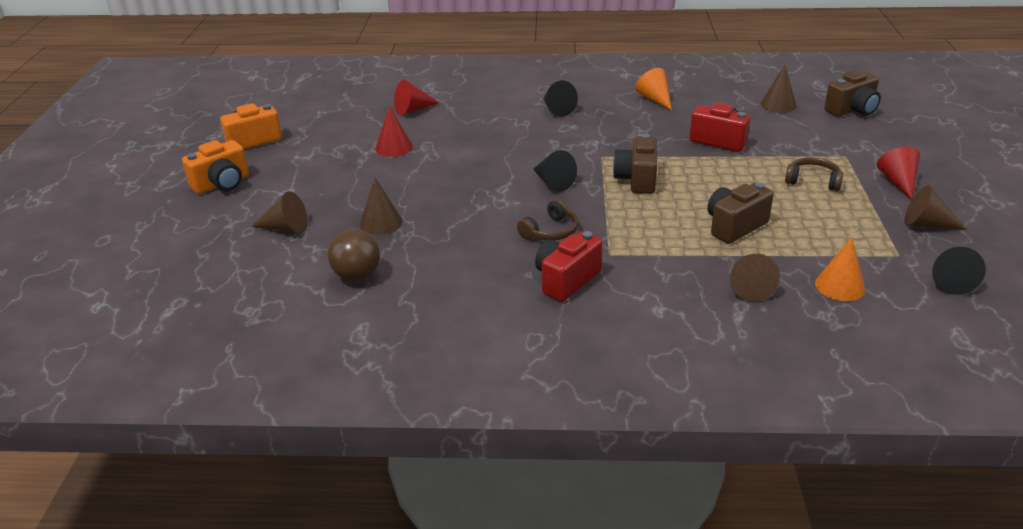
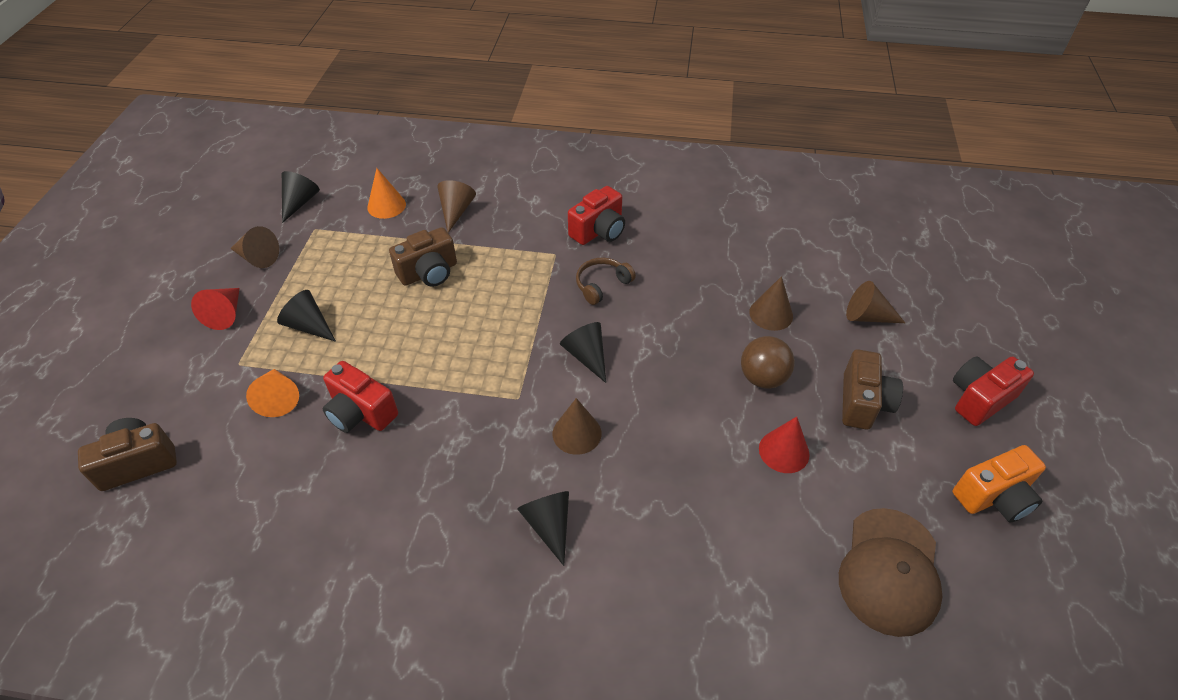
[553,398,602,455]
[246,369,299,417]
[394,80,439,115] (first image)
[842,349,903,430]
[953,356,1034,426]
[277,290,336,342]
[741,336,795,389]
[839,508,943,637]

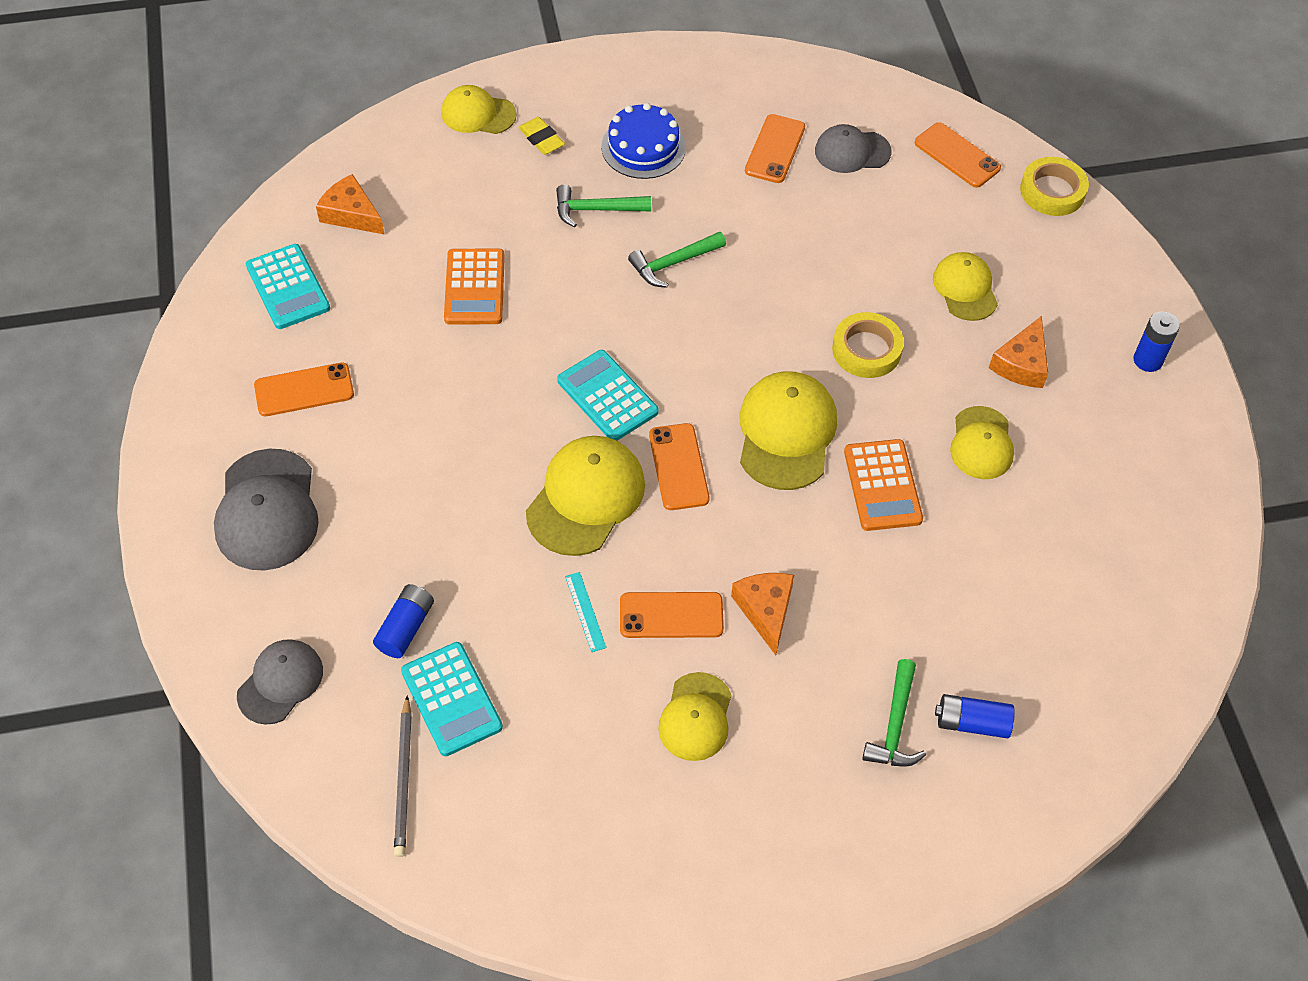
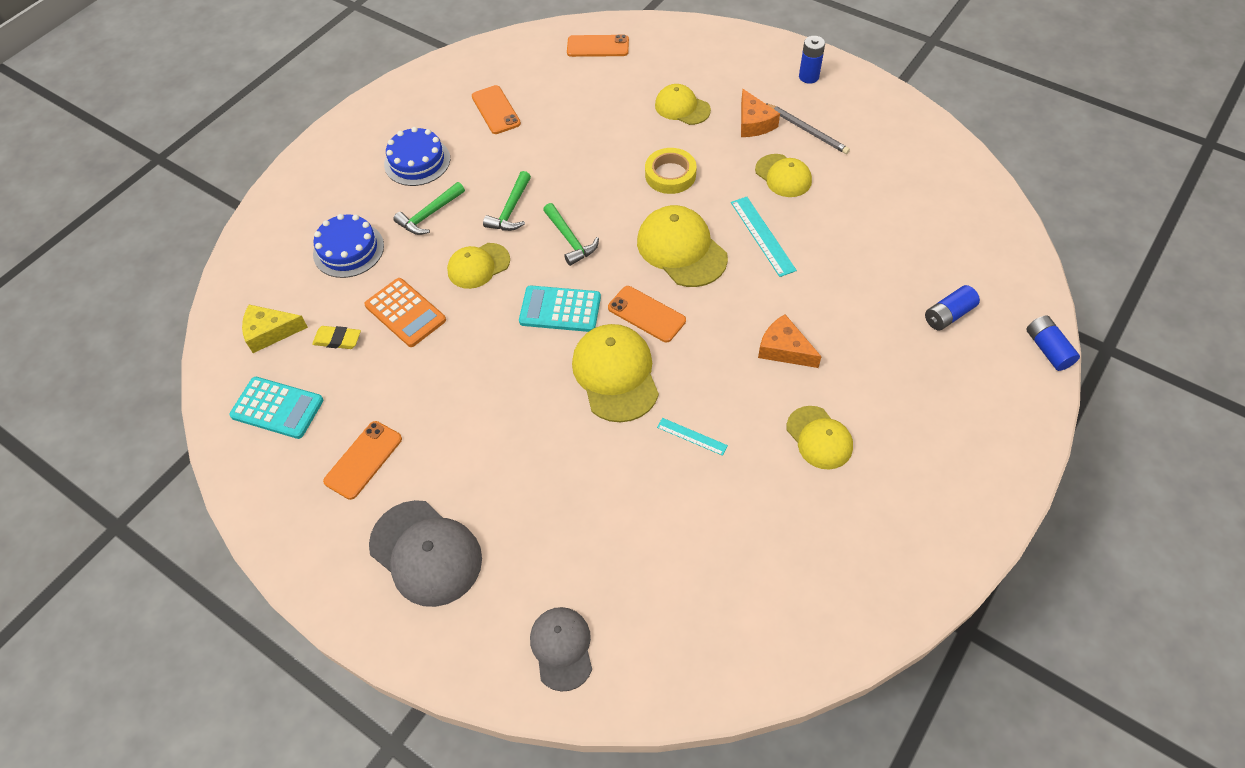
[447,243,510,289]
[312,326,361,349]
[815,124,891,173] (first image)
[1020,157,1089,216] (first image)
[242,305,308,353]
[731,196,797,277]
[1026,315,1080,371]
[620,592,724,638] (first image)
[401,642,503,756] (first image)
[543,203,599,266]
[765,103,850,154]
[313,214,384,278]

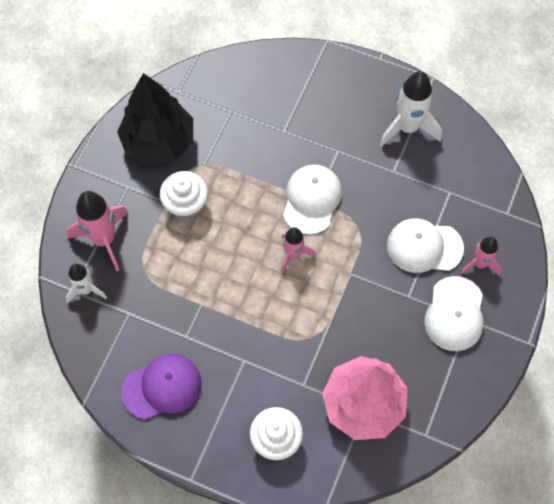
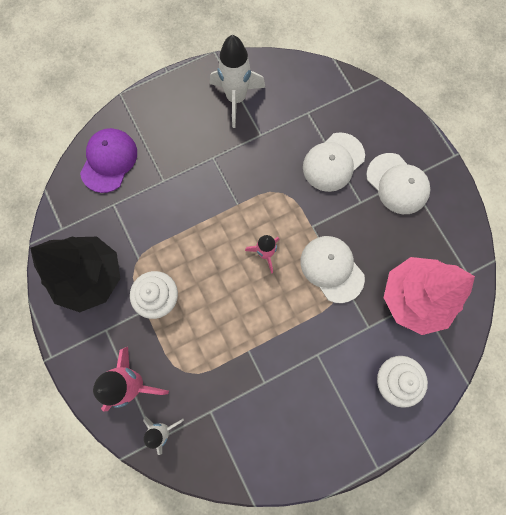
[301,236,365,303]
[460,237,501,276] (first image)
[80,128,137,193]

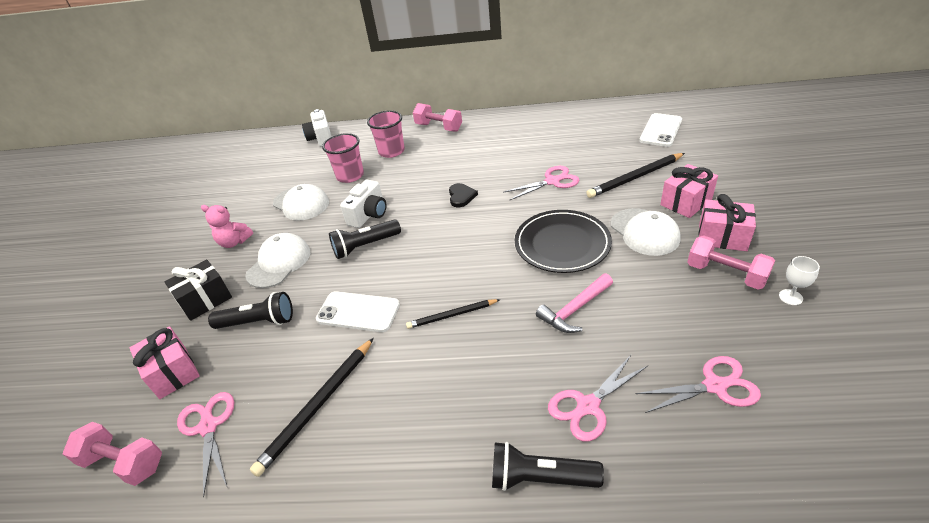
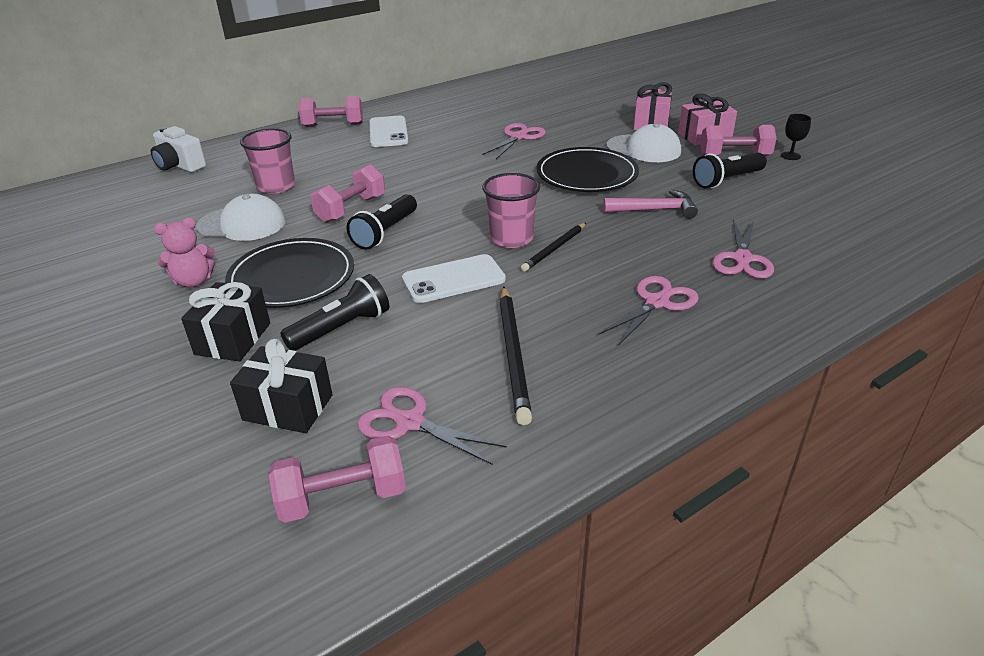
[482,173,540,248]
[369,116,408,147]
[586,153,685,198] (first image)
[310,164,385,223]
[449,183,478,207] (first image)
[225,238,354,308]
[781,114,811,160]
[603,190,698,219]
[230,339,333,433]
[598,276,699,346]
[693,153,767,188]

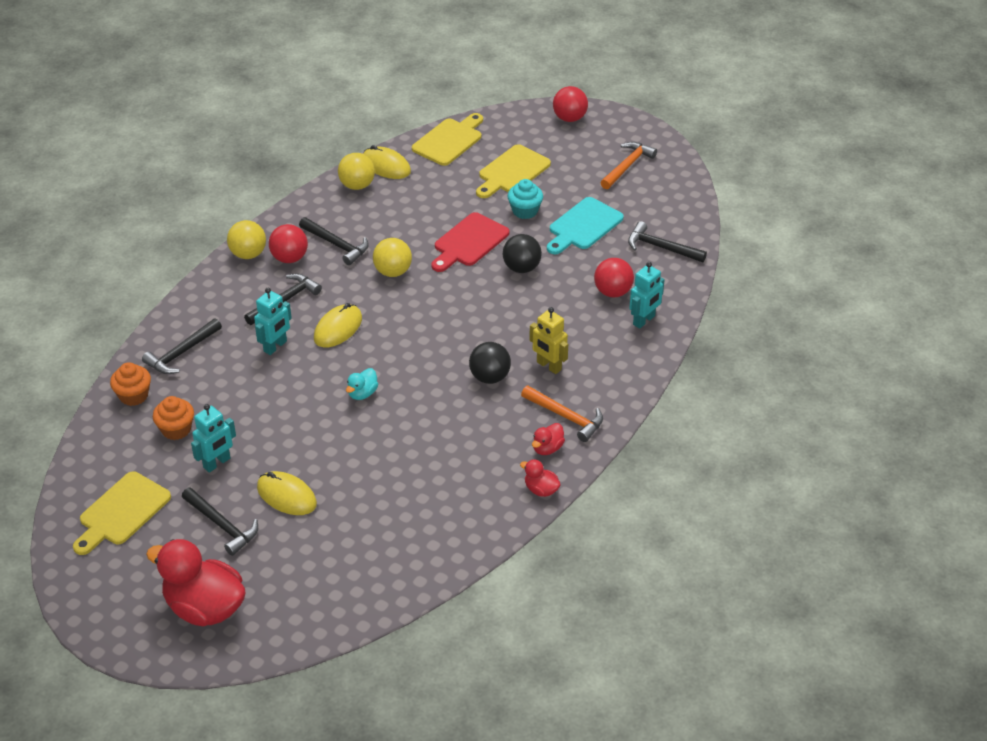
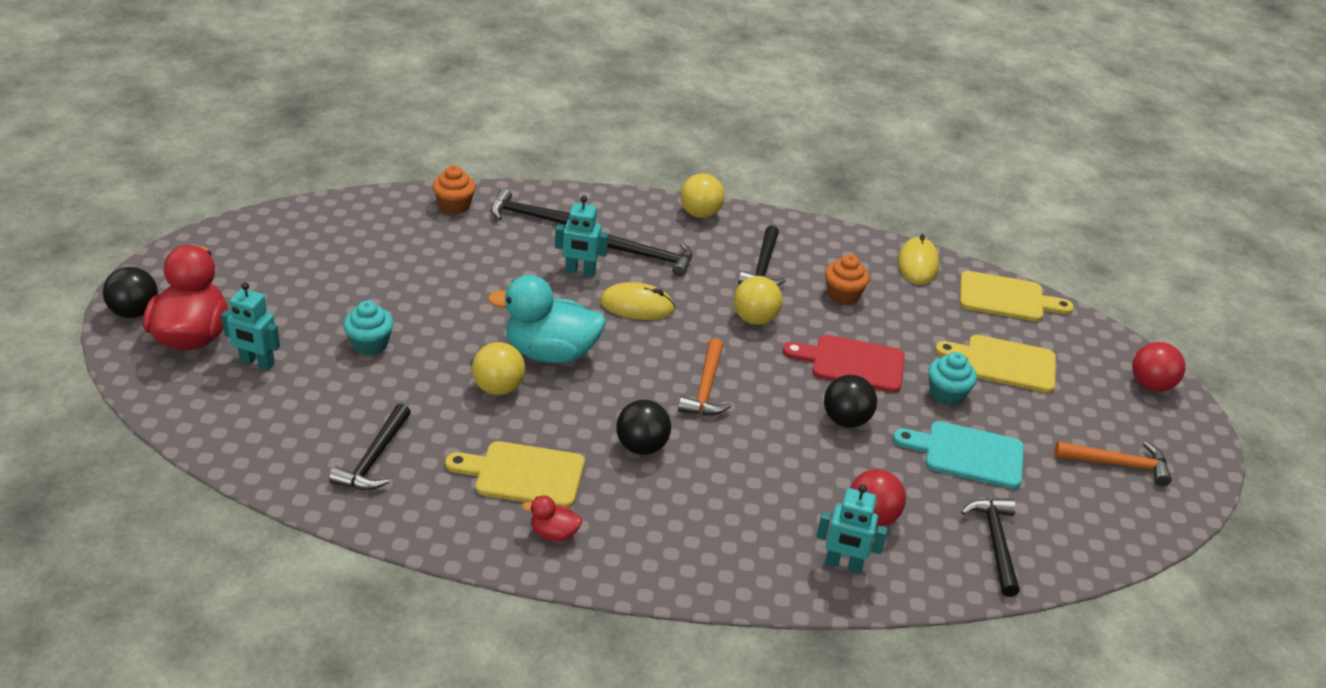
[472,342,525,395]
[269,224,308,263] (first image)
[529,307,568,374] (first image)
[488,275,606,363]
[678,338,732,415]
[825,254,870,305]
[221,282,280,370]
[520,459,561,497] (first image)
[445,441,585,508]
[343,301,393,355]
[329,403,411,490]
[103,267,158,318]

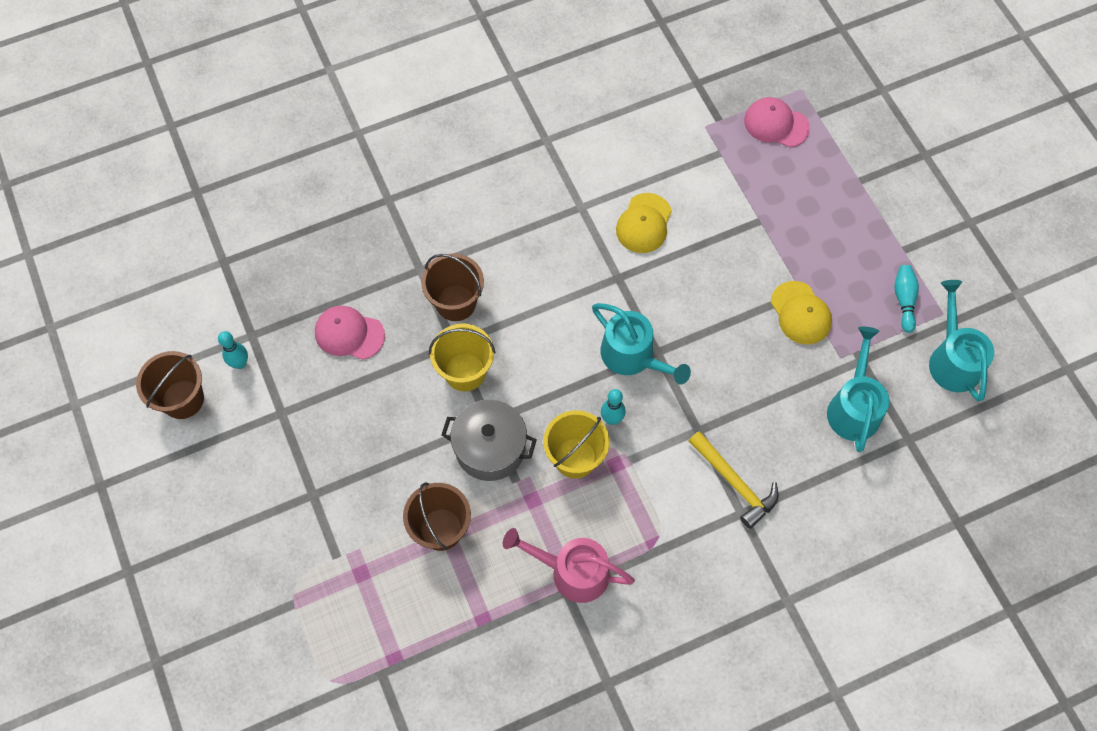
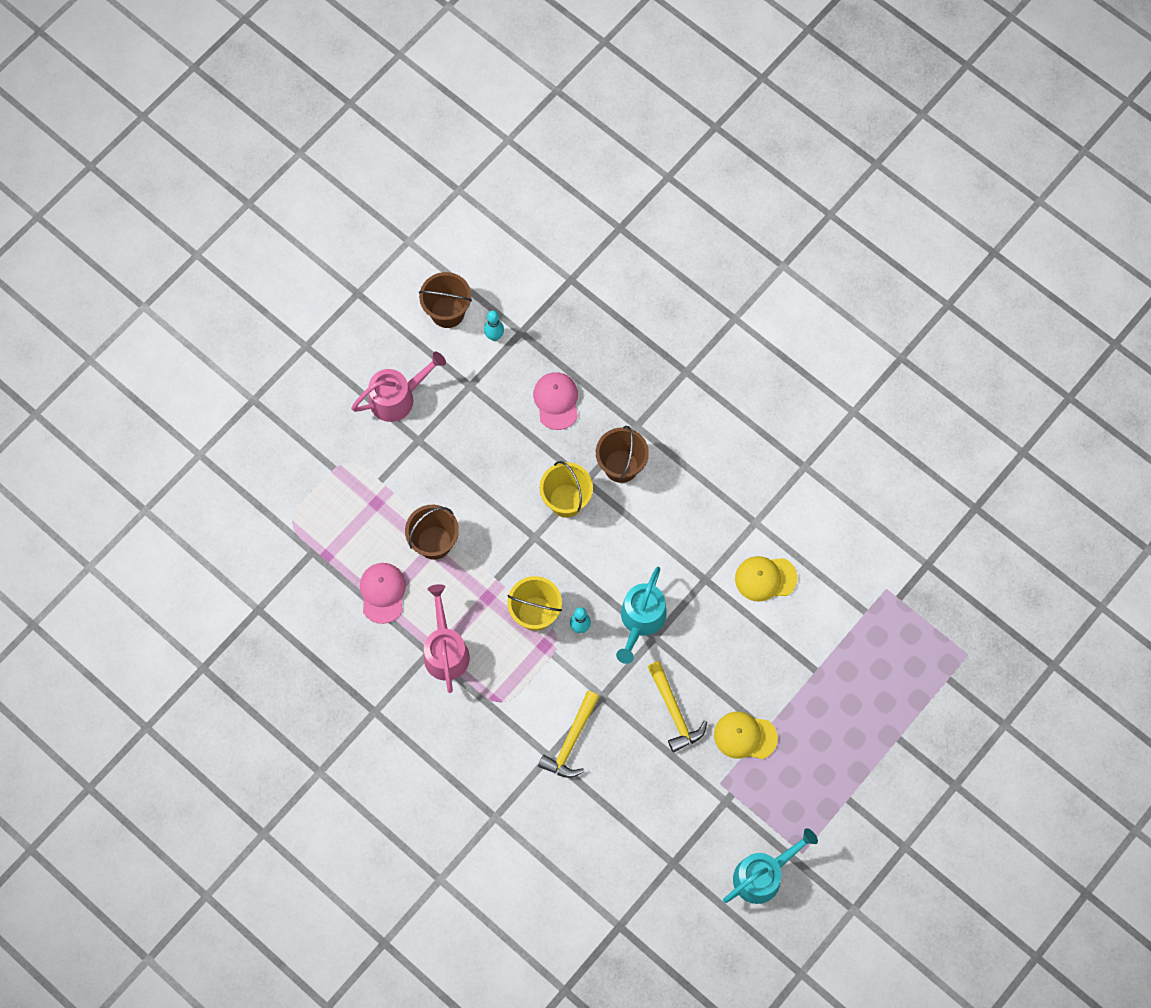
[360,563,406,624]
[894,265,919,333] (first image)
[714,712,778,759]
[827,327,889,452] (first image)
[442,400,537,481] (first image)
[351,351,446,422]
[648,661,707,753]

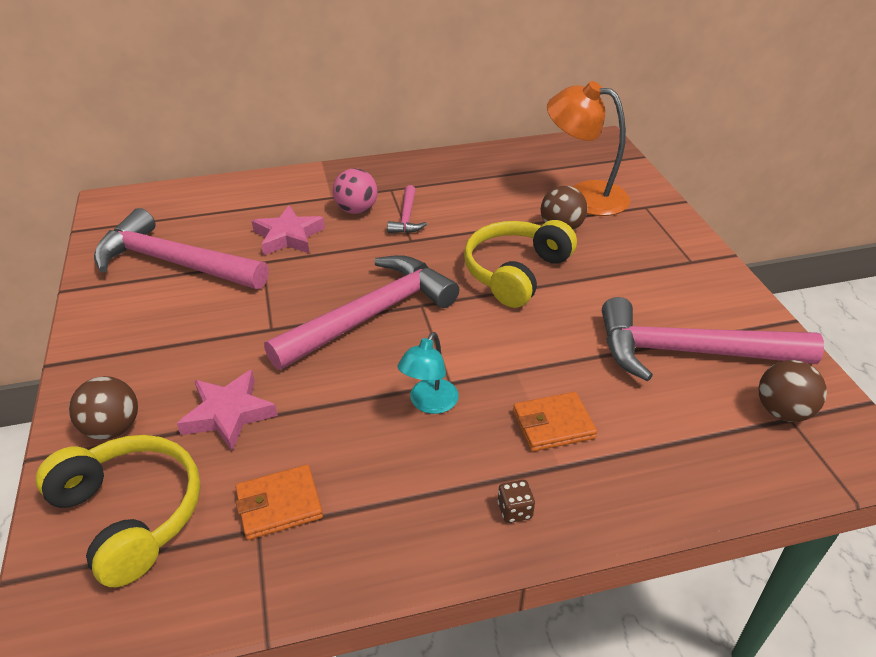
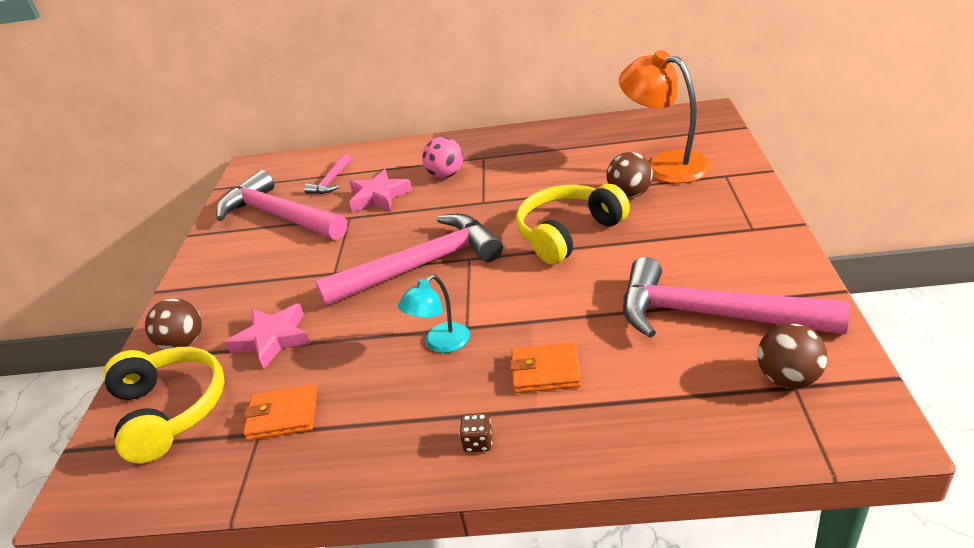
[304,154,351,194]

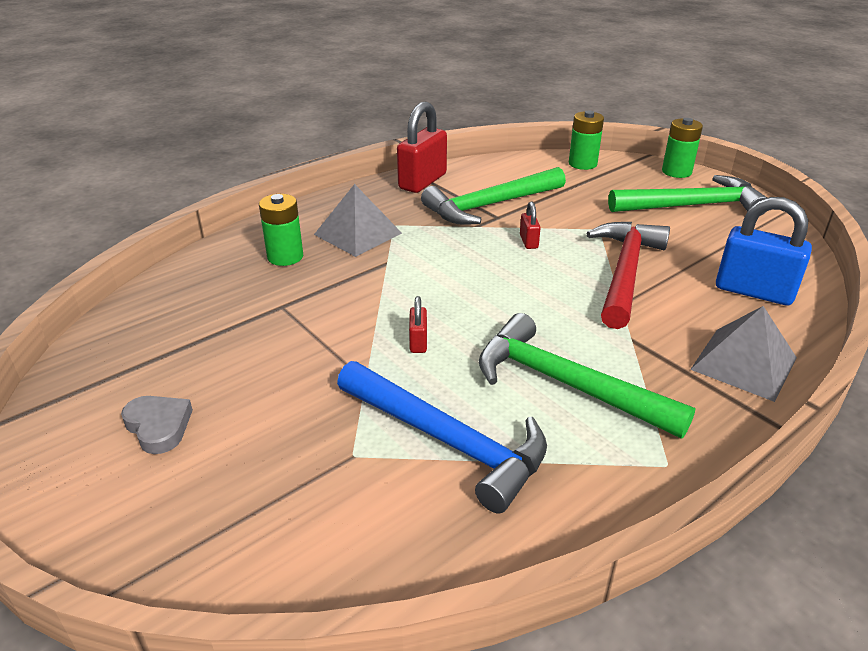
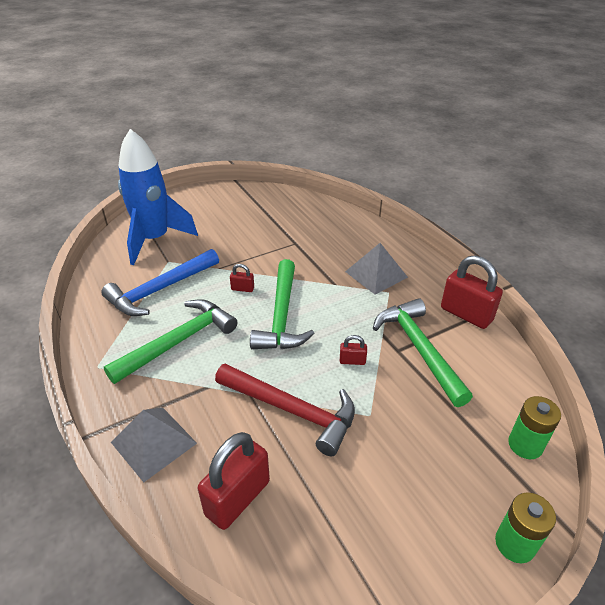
[250,259,315,349]
[259,194,303,266] (first image)
[198,432,270,530]
[121,396,193,454] (first image)
[118,129,198,265]

